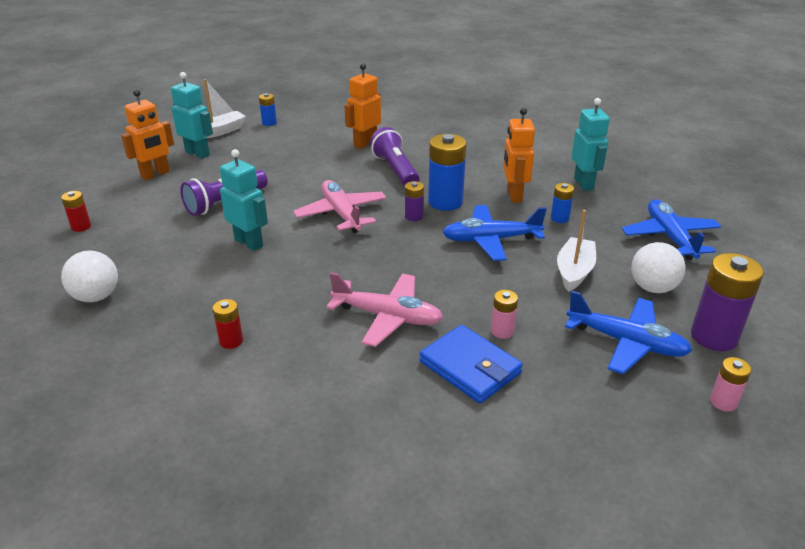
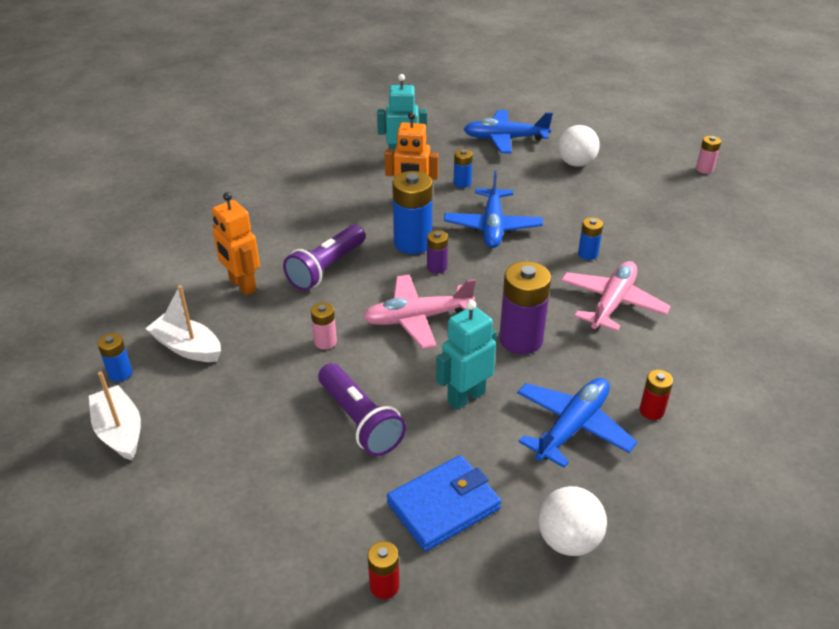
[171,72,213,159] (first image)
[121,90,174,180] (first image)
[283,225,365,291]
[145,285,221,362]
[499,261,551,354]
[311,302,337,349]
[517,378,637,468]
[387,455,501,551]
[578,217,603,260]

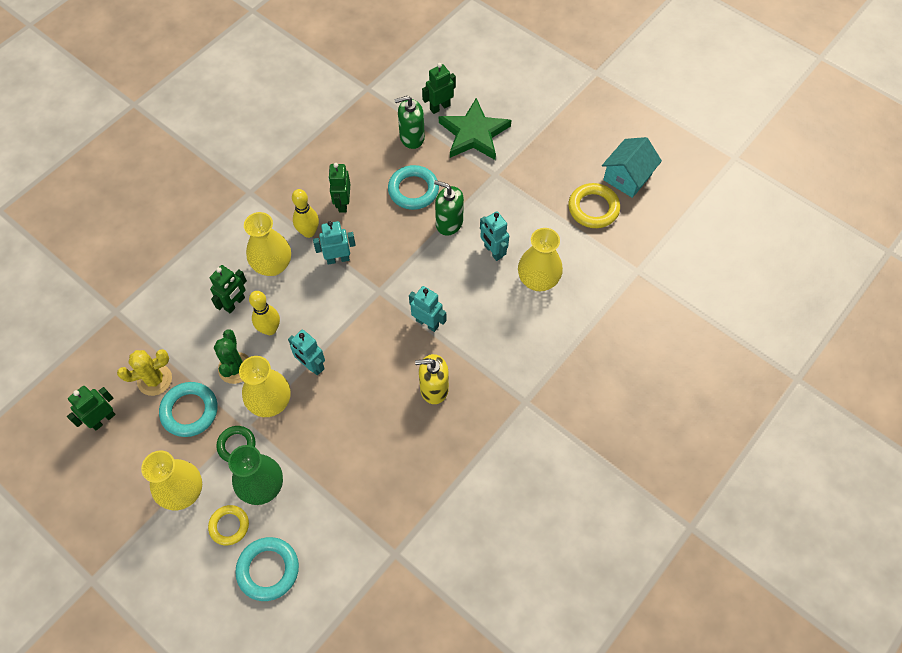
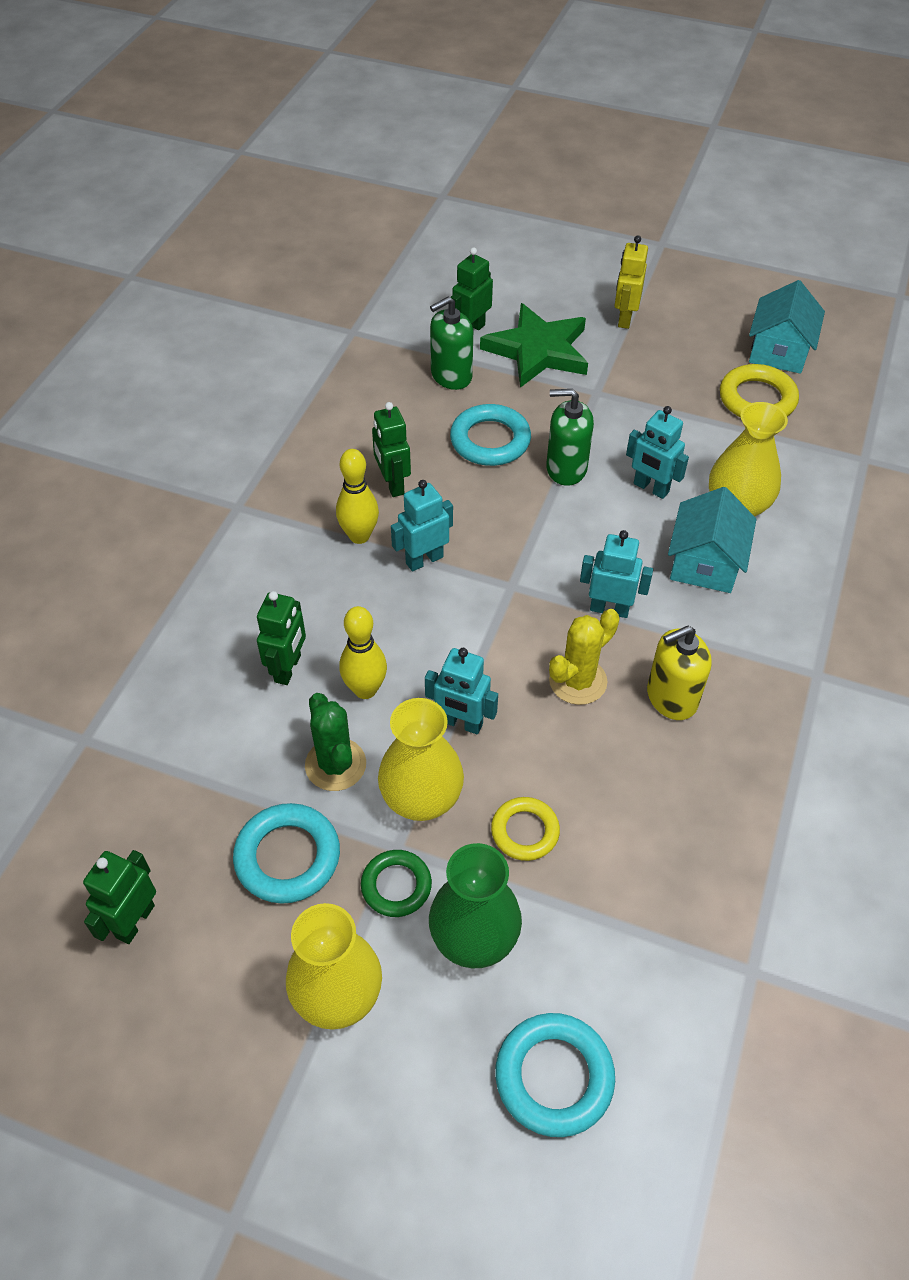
[244,212,291,276] (first image)
[549,609,620,705]
[491,797,560,861]
[615,235,648,329]
[668,487,757,593]

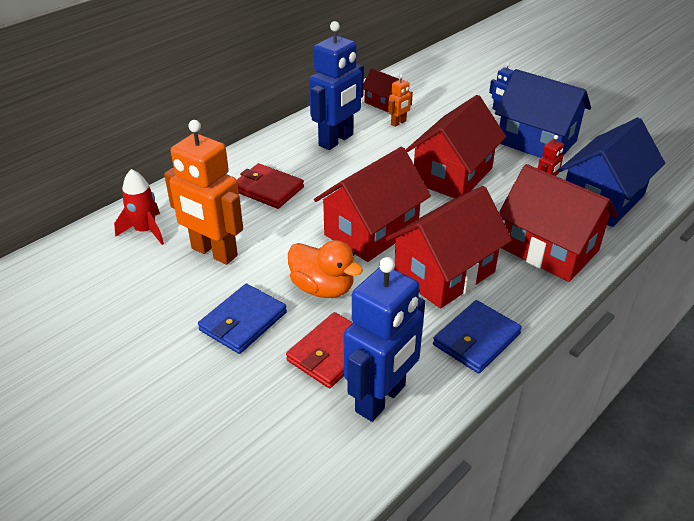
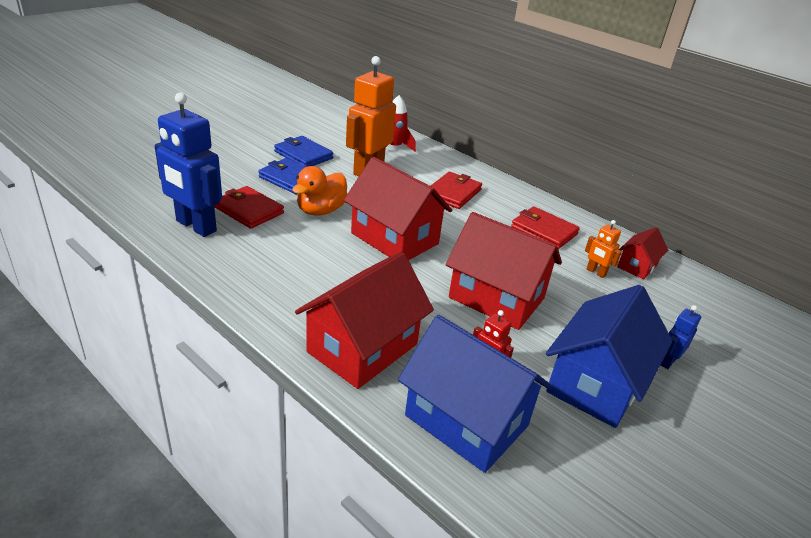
[511,207,580,249]
[386,186,512,308] (first image)
[274,136,333,167]

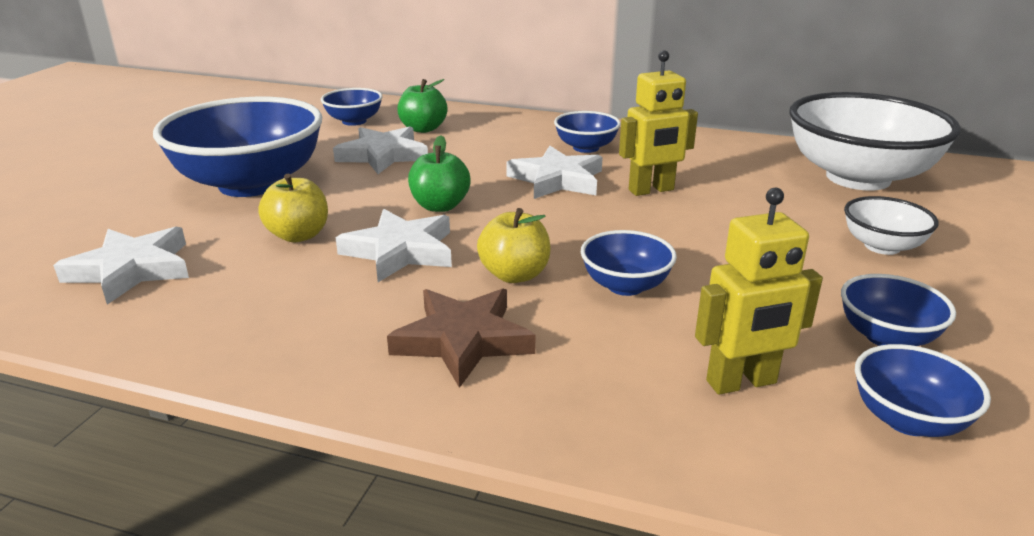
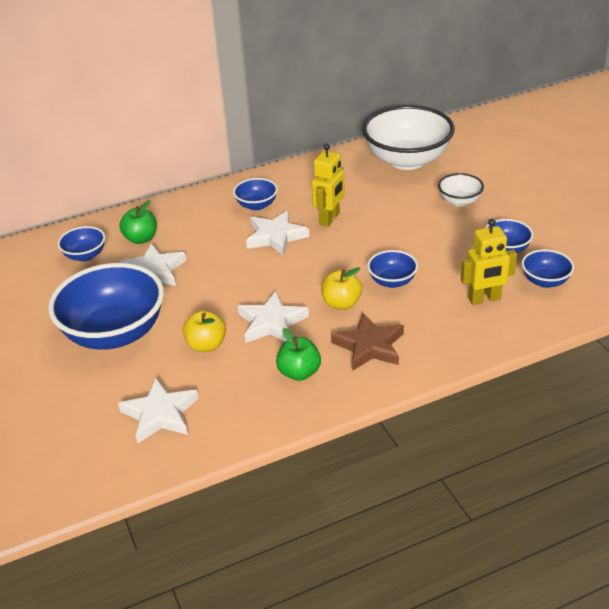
[276,328,321,381]
[461,219,517,305]

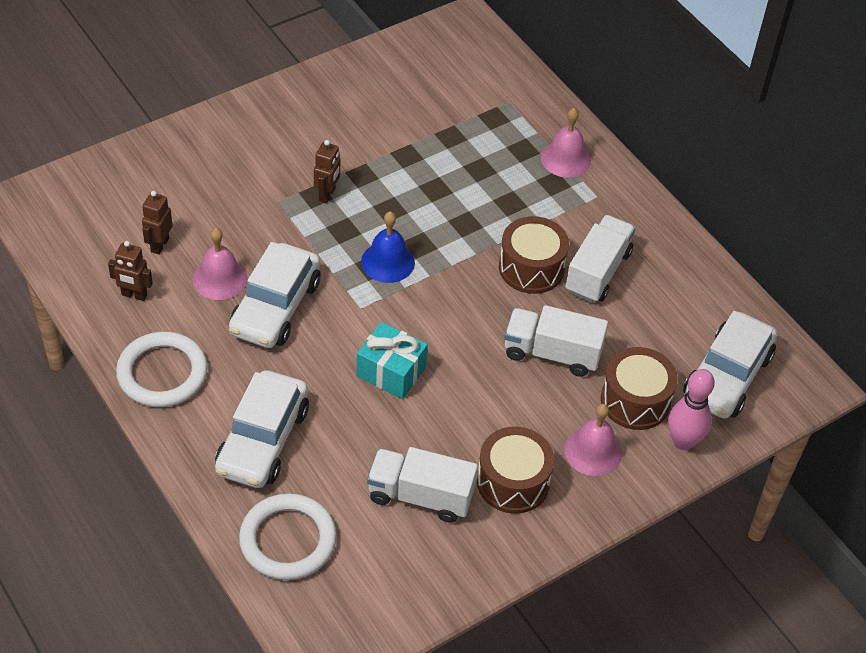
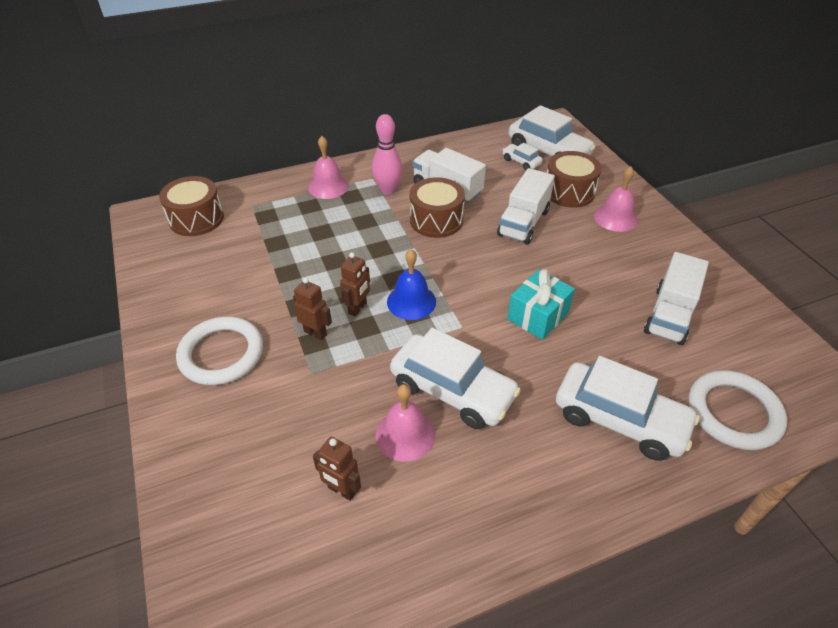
[340,252,370,317]
[176,317,263,385]
[372,114,403,195]
[159,176,224,236]
[502,142,543,170]

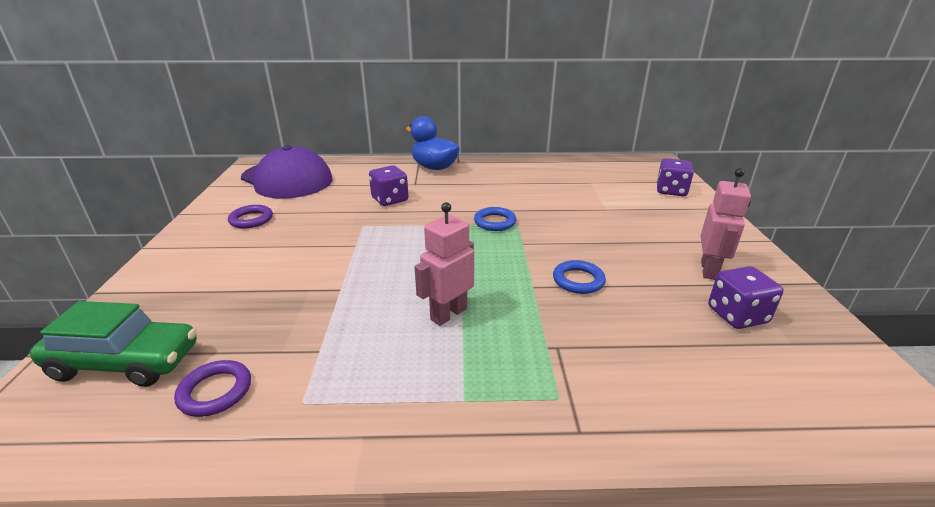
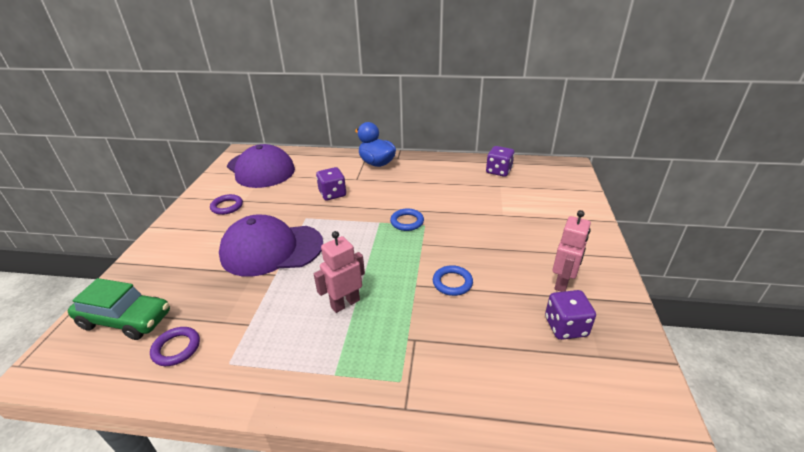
[486,146,514,177]
[219,215,323,277]

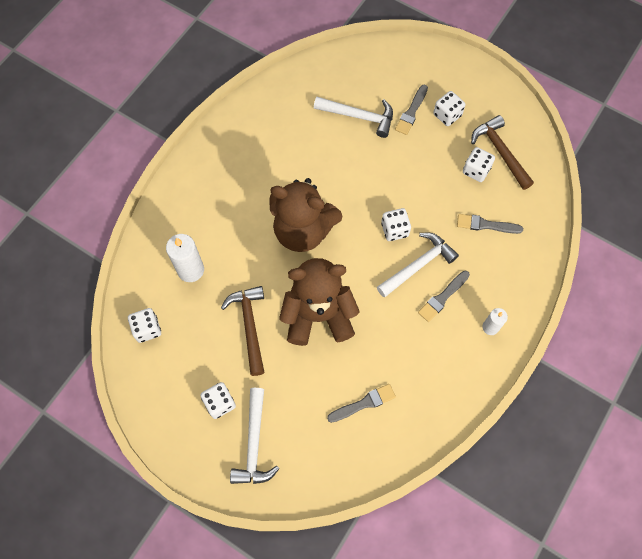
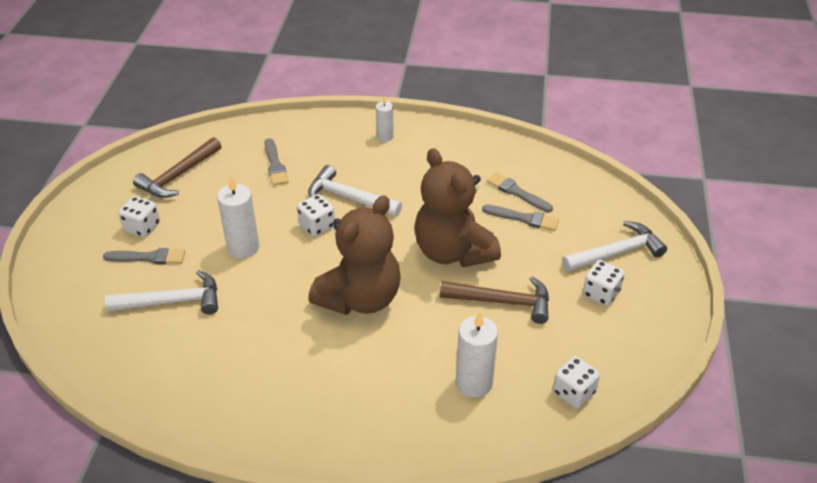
[105,270,218,315]
[463,147,495,182] (first image)
[308,196,400,315]
[482,205,559,231]
[440,276,549,324]
[217,176,259,258]

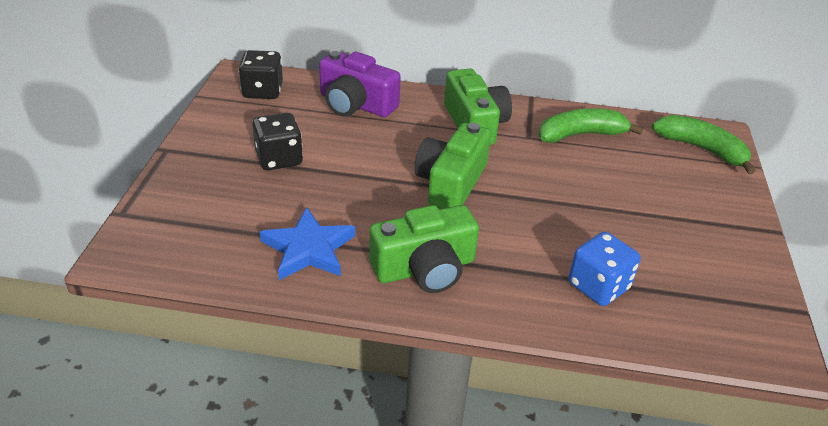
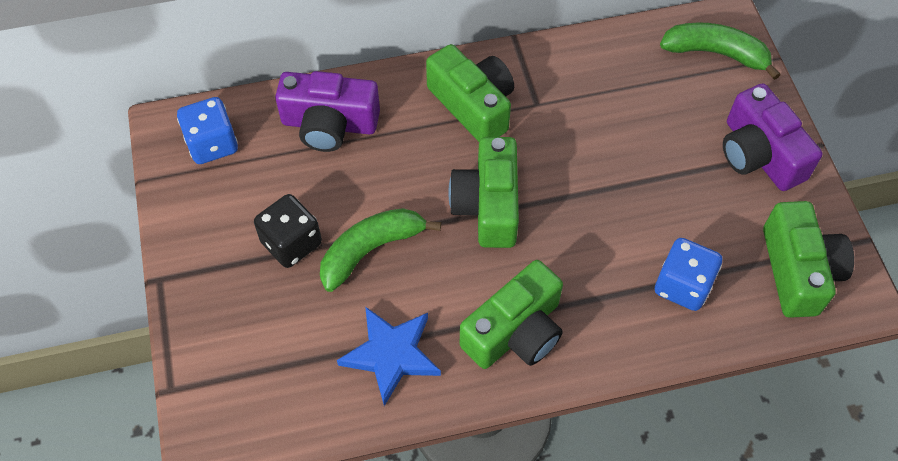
[177,97,238,164]
[320,208,441,292]
[723,83,822,191]
[763,201,854,318]

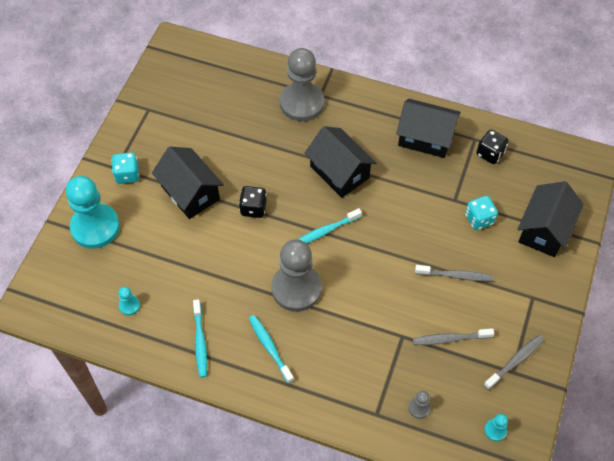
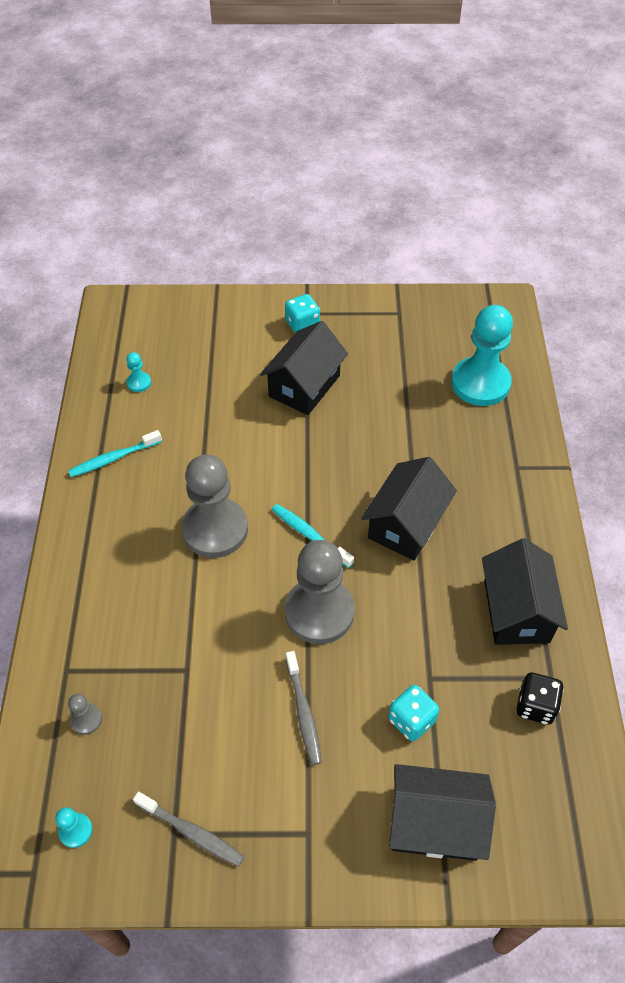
[285,540,355,644]
[451,305,513,406]
[239,186,266,218] (first image)
[249,315,294,383] (first image)
[413,328,494,345] (first image)

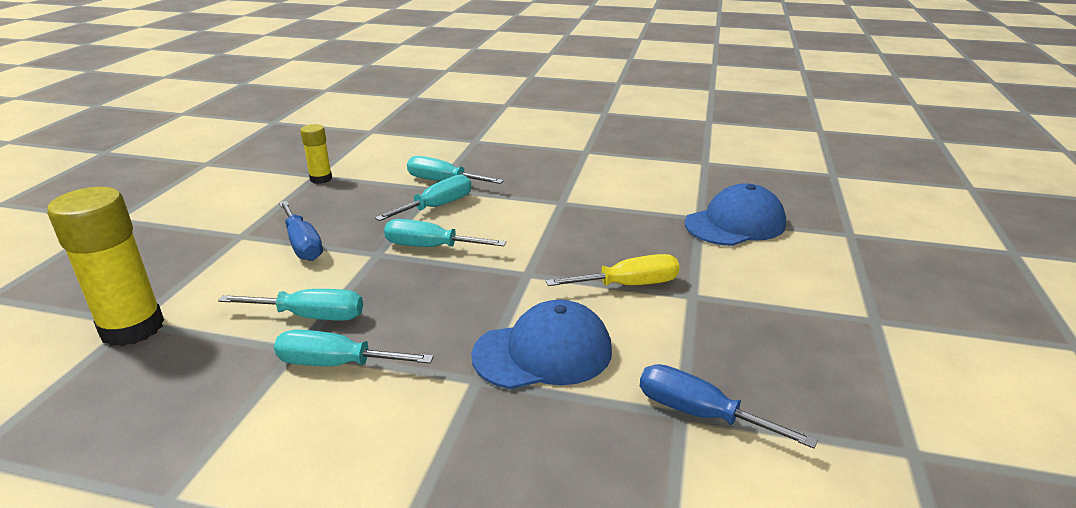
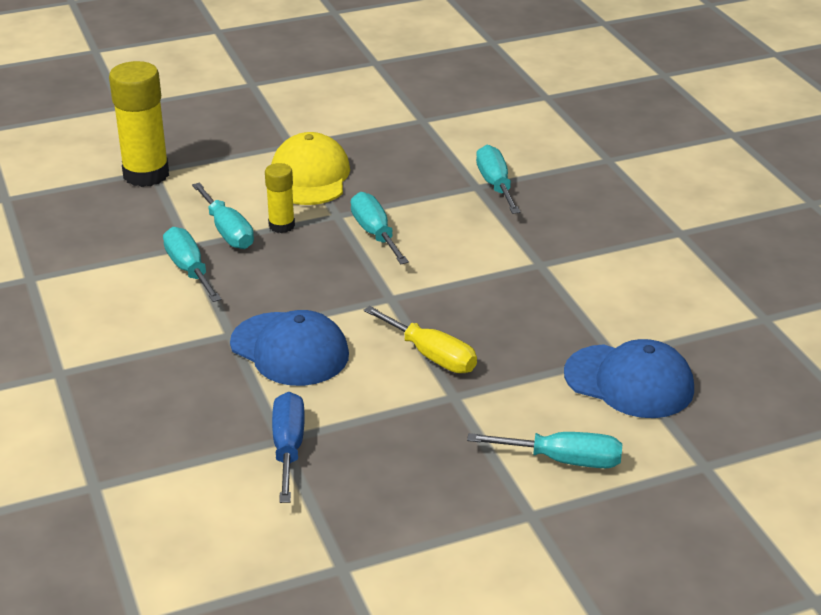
[265,163,295,233]
[467,432,622,468]
[271,132,350,205]

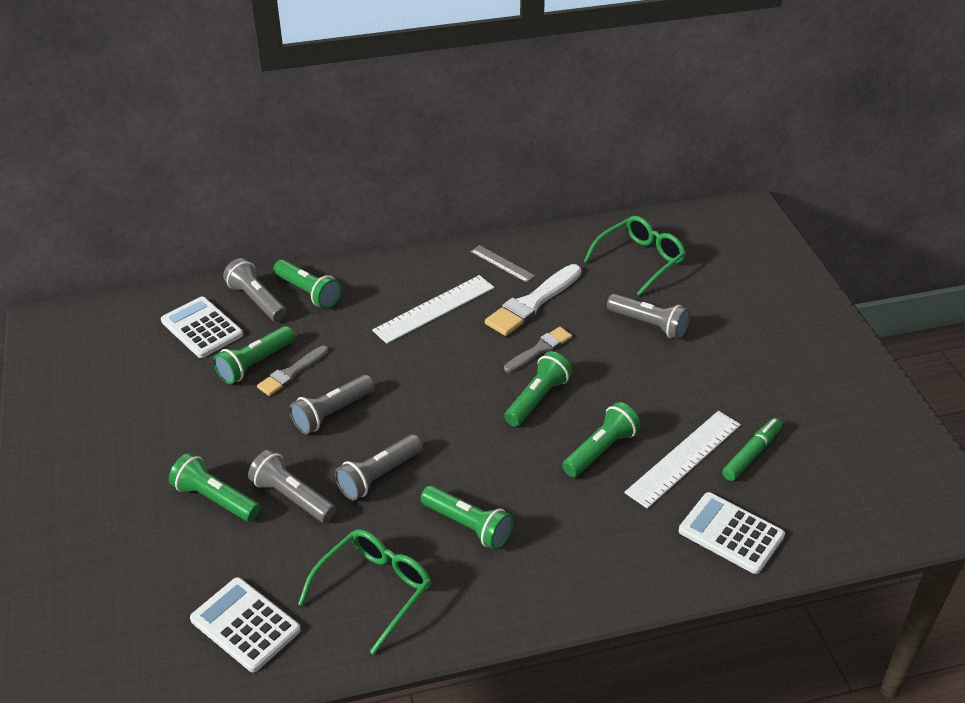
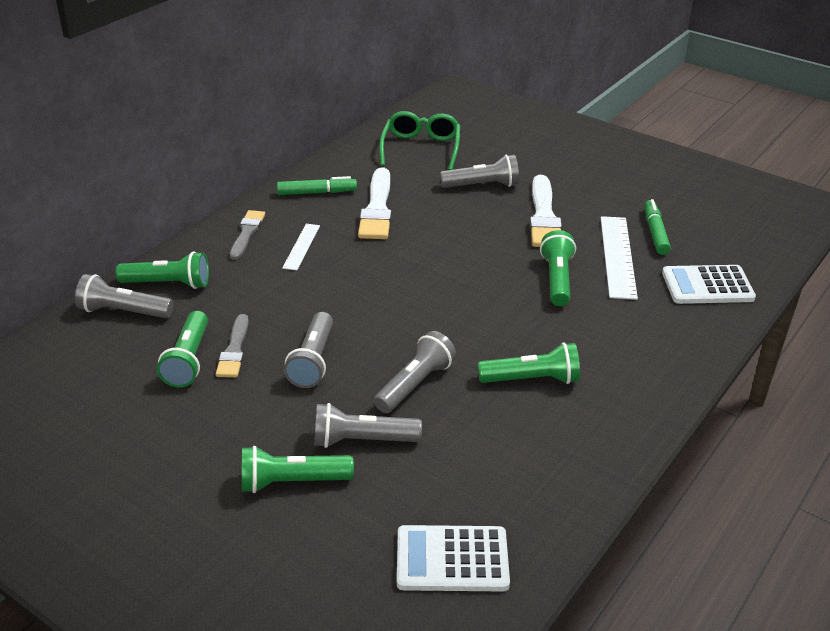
[277,176,357,195]
[282,224,320,270]
[161,297,243,358] (first image)
[230,210,265,260]
[504,351,572,427] (first image)
[374,331,456,413]
[298,529,431,655] (first image)
[529,175,562,247]

